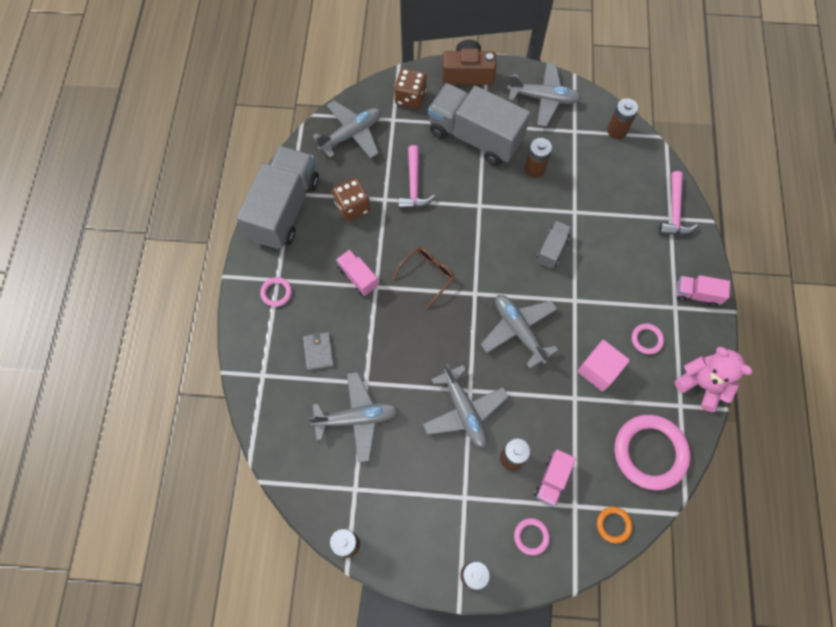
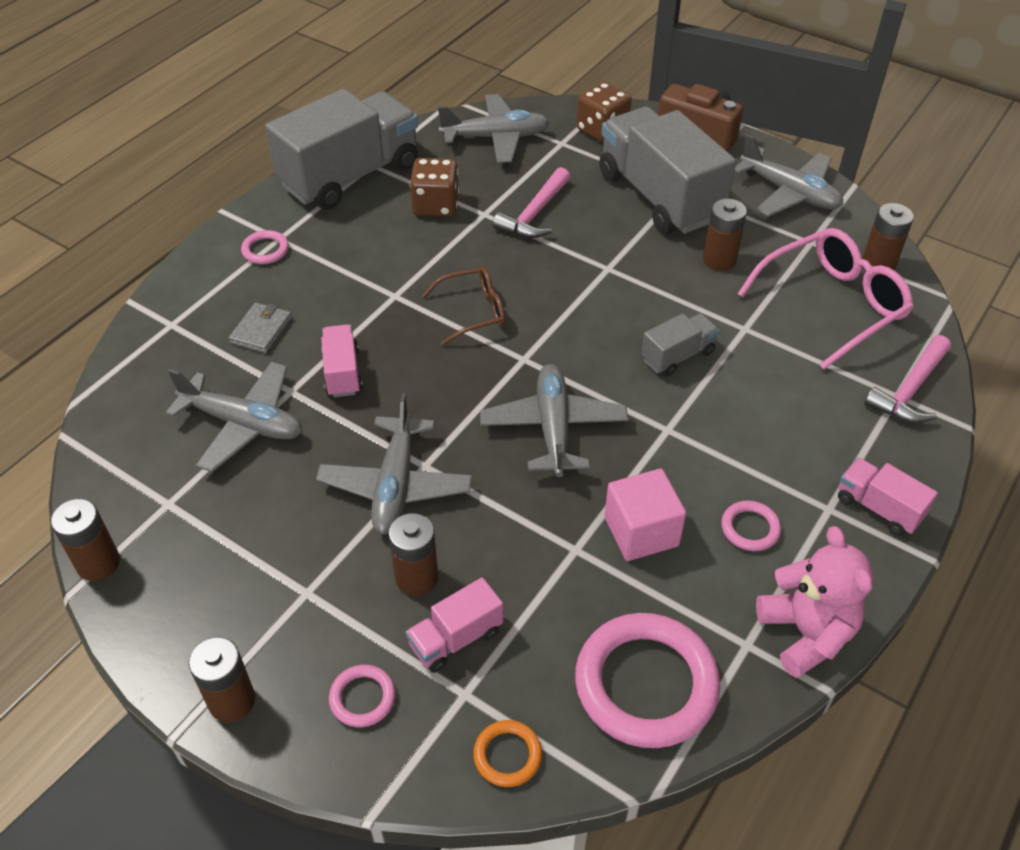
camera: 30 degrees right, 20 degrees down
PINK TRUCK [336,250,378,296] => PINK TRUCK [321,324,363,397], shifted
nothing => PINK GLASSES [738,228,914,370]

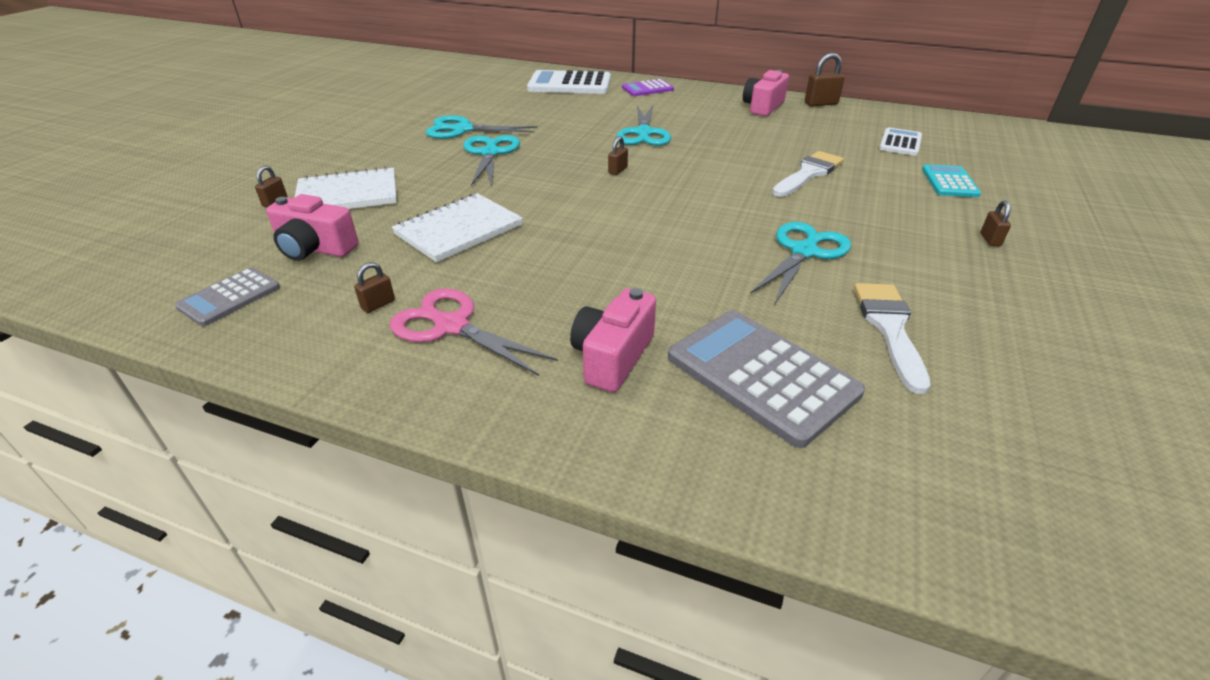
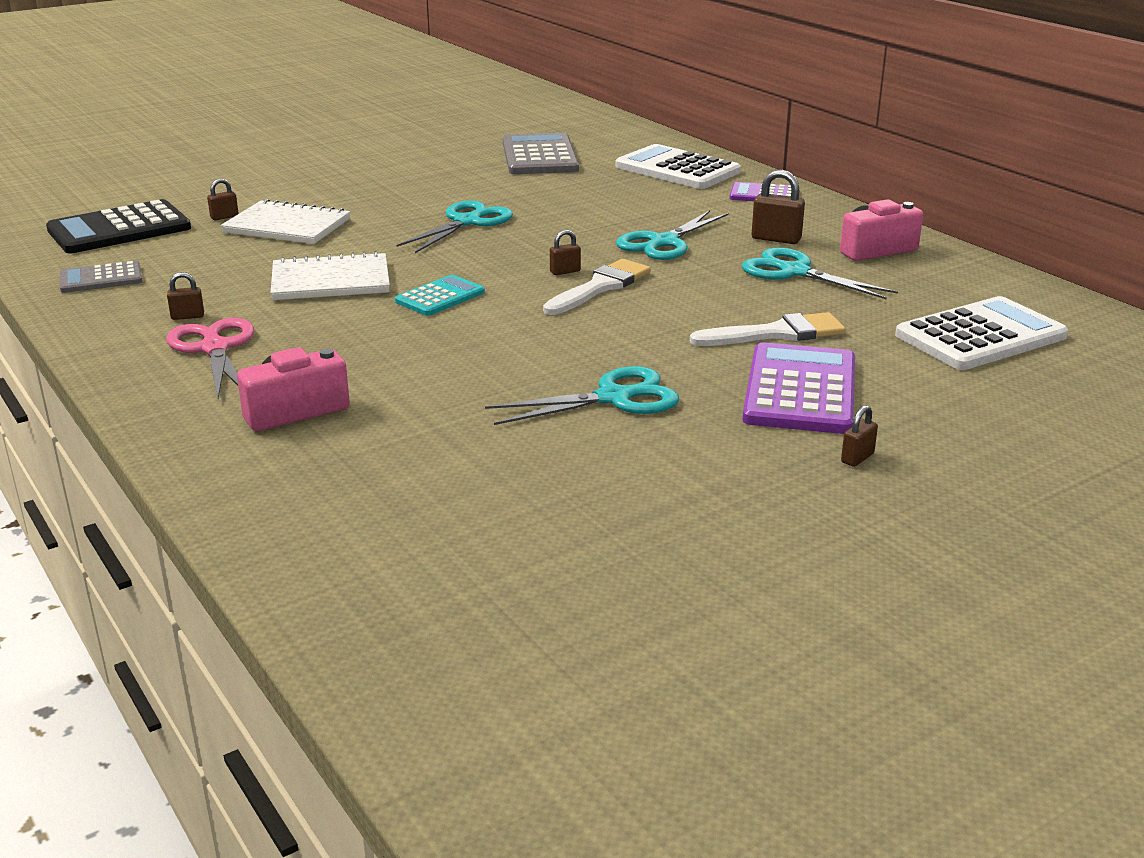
camera: 35 degrees right, 10 degrees down
PINK CAMERA [266,194,358,261] => nothing
TURQUOISE SCISSORS [426,115,537,139] => TURQUOISE SCISSORS [742,247,898,299], shifted
GREY CALCULATOR [668,310,865,448] => GREY CALCULATOR [503,133,579,174], shifted
BROWN PADLOCK [805,53,845,106] => BROWN PADLOCK [752,170,805,244], shifted
WHITE BRUSH [854,283,931,394] => WHITE BRUSH [543,259,651,315], shifted
WHITE CALCULATOR [879,127,922,156] => WHITE CALCULATOR [895,296,1068,370], x1.75
TURQUOISE CALCULATOR [922,164,981,197] => TURQUOISE CALCULATOR [395,275,485,316], shifted
nothing => BLACK CALCULATOR [46,199,191,253]
nothing => PURPLE CALCULATOR [743,342,855,434]

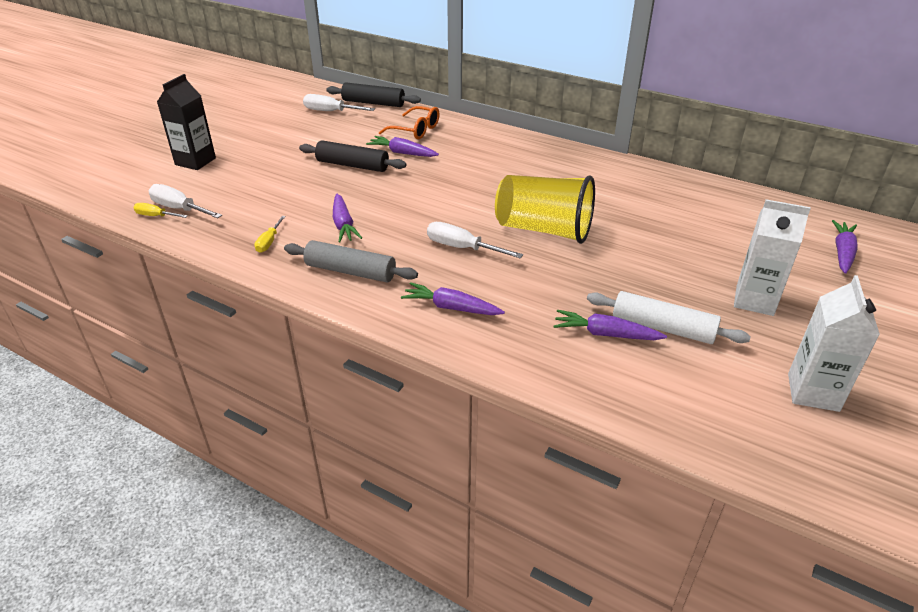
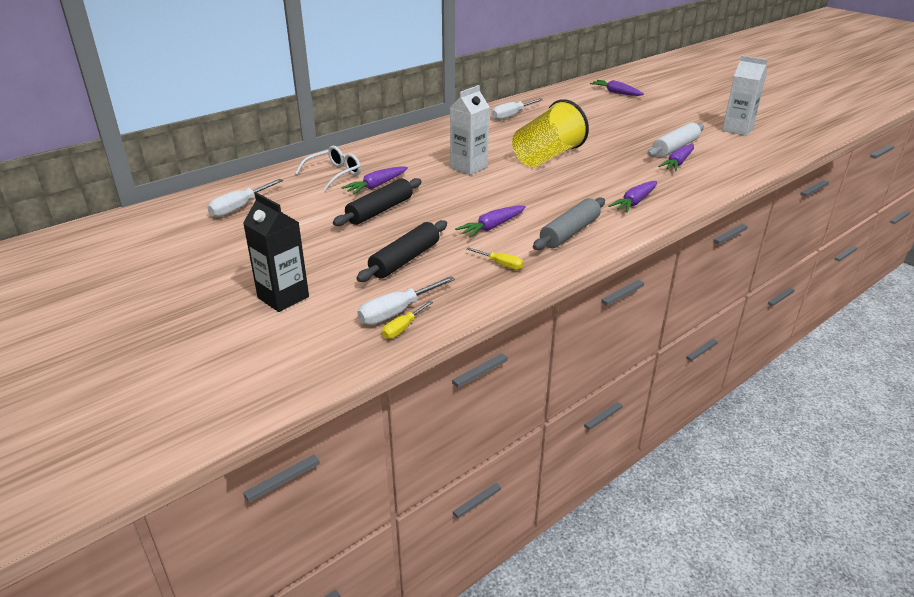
camera: 70 degrees left, 5 degrees down
BLACK ROLLING PIN [326,82,421,107] => BLACK ROLLING PIN [356,220,447,282], shifted
PURPLE CARROT [333,194,362,243] => PURPLE CARROT [455,205,526,238], 135 degrees clockwise
ORANGE GLASSES [379,106,440,139] => WHITE GLASSES [295,146,361,191]
WHITE SCREWDRIVER [427,222,523,259] => WHITE SCREWDRIVER [491,98,543,120], shifted
WHITE CARTON [734,199,811,316] => WHITE CARTON [450,85,489,175], shifted

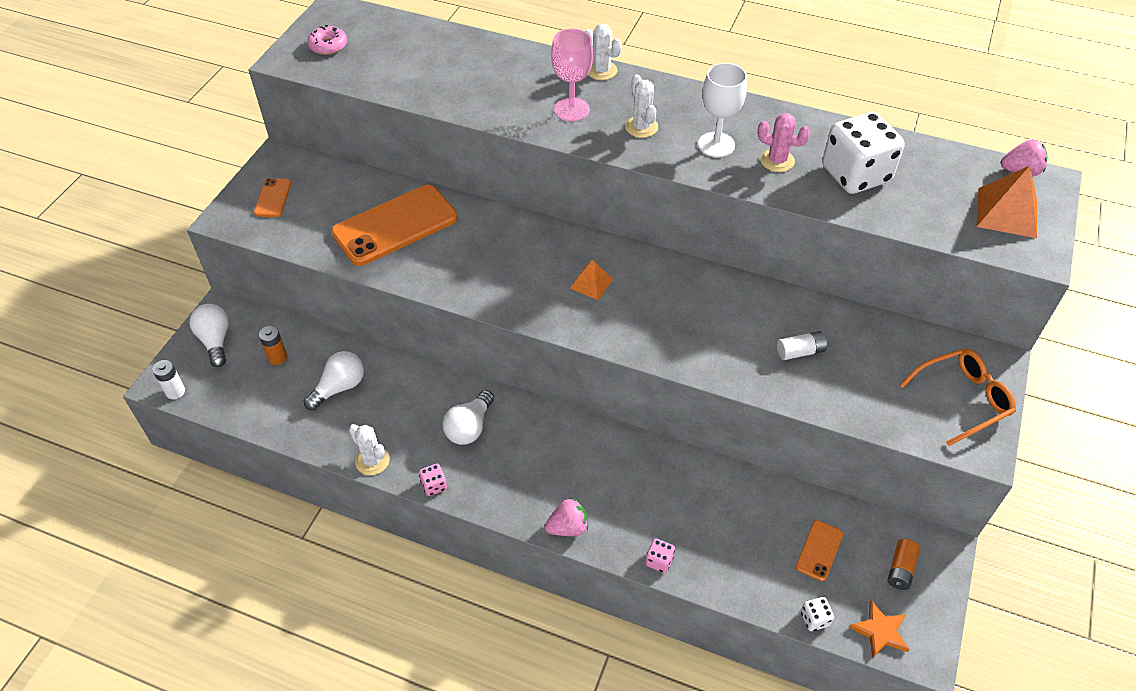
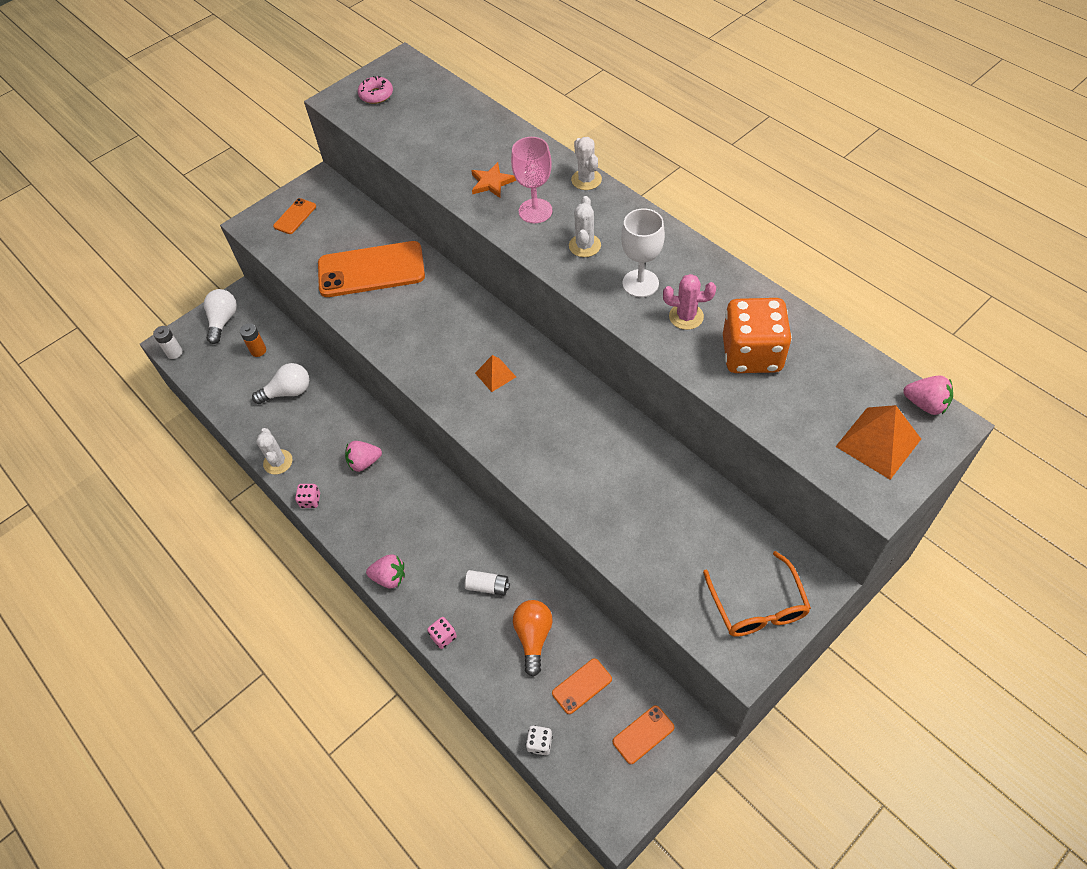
camera: 30 degrees right, 5 degrees up
WHITE LIGHT BULB [443,390,494,445] => PINK STRAWBERRY [345,441,382,472]
PINK CACTUS [758,113,810,172] => PINK CACTUS [663,274,716,330], 45 degrees counterclockwise
WHITE BATTERY [777,331,827,360] => WHITE BATTERY [465,570,510,595], shifted
WHITE DICE [822,112,905,194] => ORANGE DICE [723,298,792,373]
ORANGE STAR [849,600,910,658] => ORANGE STAR [471,162,516,198], shifted
ORANGE BATTERY [888,539,920,590] => ORANGE PHONE [613,705,675,764]
ORANGE GLASSES [899,349,1016,446] => ORANGE GLASSES [703,551,811,637], 75 degrees clockwise
nothing => ORANGE LIGHT BULB [513,600,553,677]

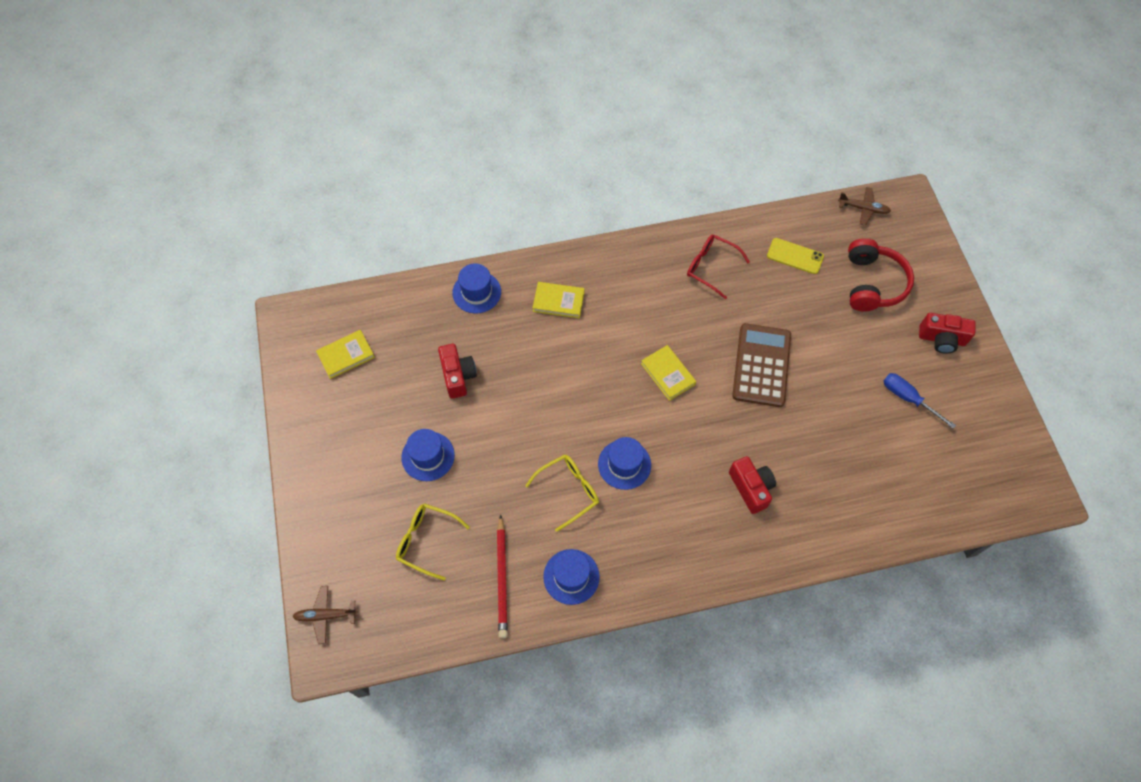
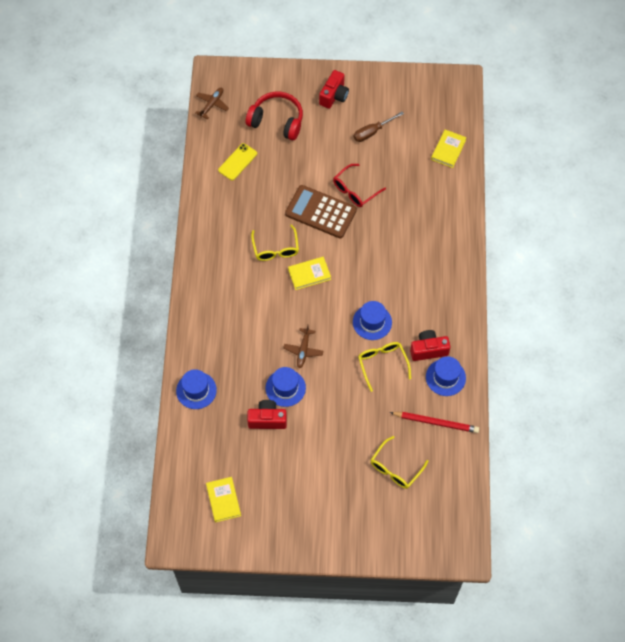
camera: 75 degrees left, 0 degrees up
BROWN PLANE [292,586,358,644] => BROWN PLANE [283,324,324,368], shifted
BLUE HAT [401,429,455,481] => BLUE HAT [266,367,306,407], shifted
YELLOW BOOK [533,282,584,318] => YELLOW BOOK [431,129,467,168], shifted
RED GLASSES [687,234,750,299] => RED GLASSES [333,164,386,207], shifted
RED CAMERA [729,456,776,514] => RED CAMERA [410,330,450,361], shifted
BLUE SCREWDRIVER [884,373,956,429] => BROWN SCREWDRIVER [354,112,404,142]
nothing => YELLOW GLASSES [251,224,299,261]

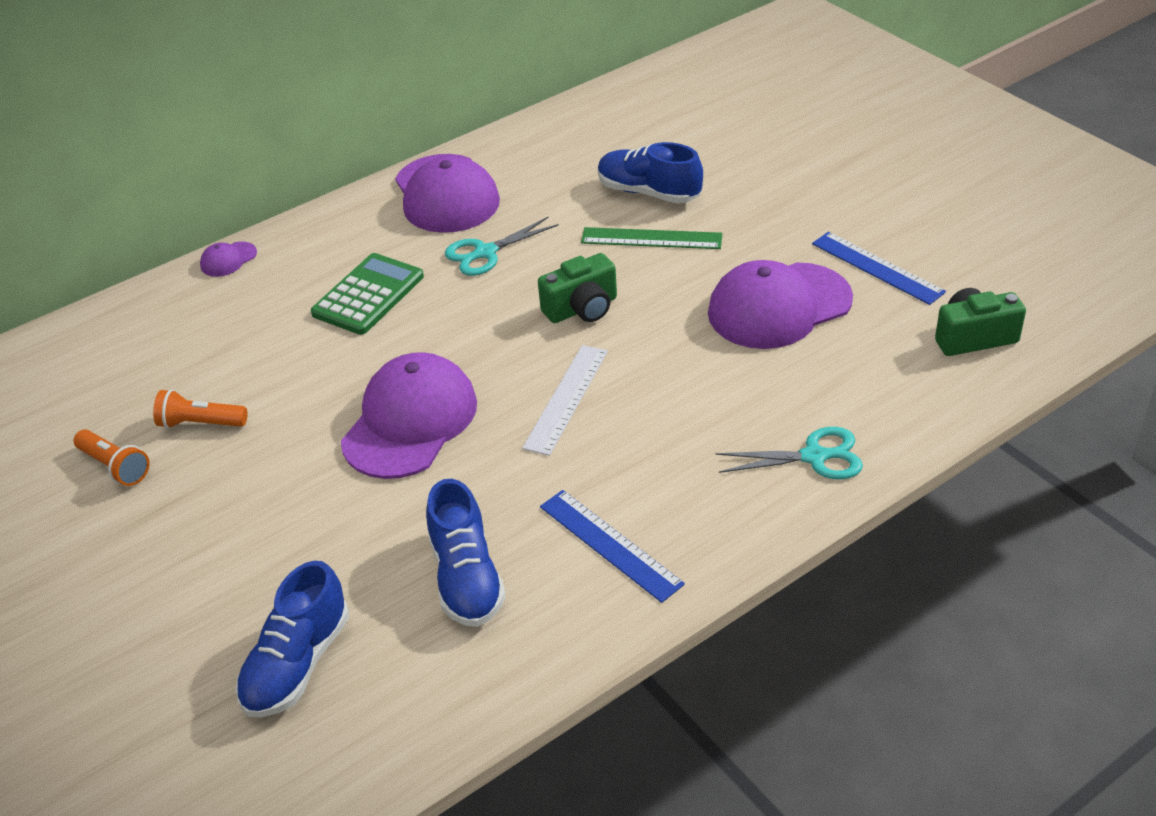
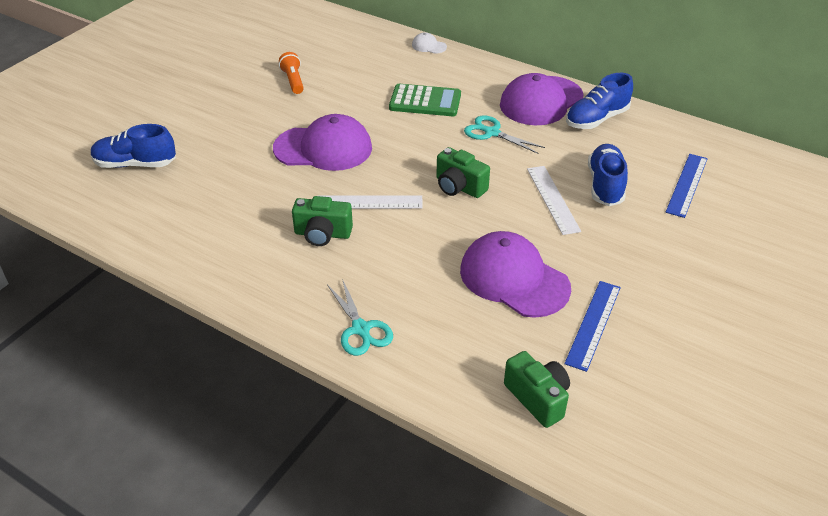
camera: 65 degrees right, 0 degrees up
ORANGE FLASHLIGHT [73,429,150,486] => nothing
PURPLE CAP [200,241,257,277] => WHITE CAP [412,32,447,54]
BLUE SHOE [426,479,506,627] => BLUE SHOE [566,73,633,129], shifted
BLUE RULER [540,490,685,603] => BLUE RULER [666,154,708,218], shifted
GREEN RULER [581,227,723,249] => WHITE RULER [527,166,581,235]
nothing => GREEN CAMERA [292,196,353,246]

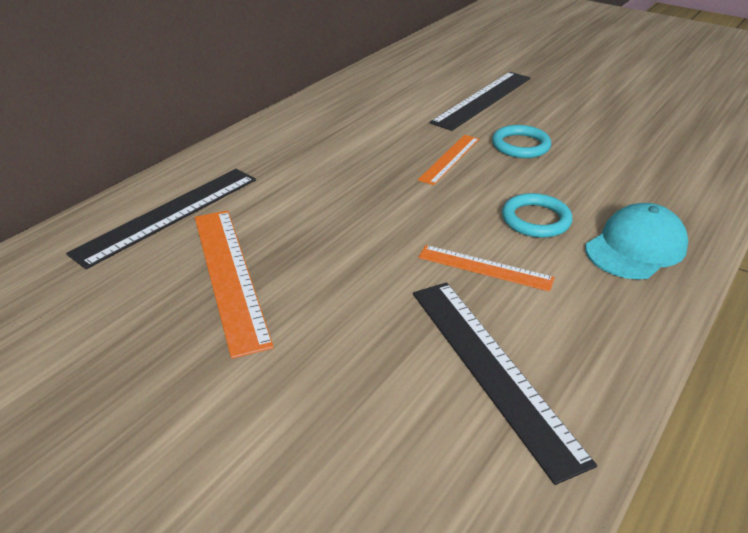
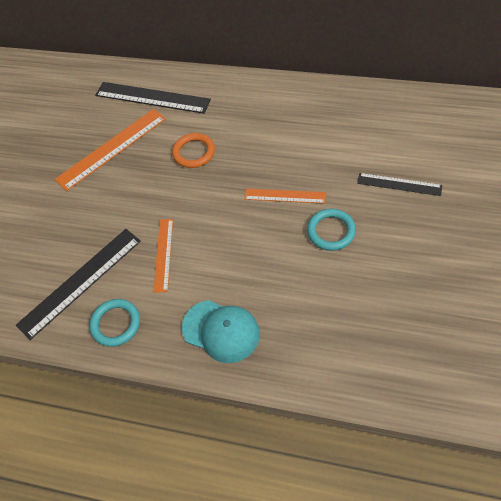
camera: 75 degrees right, 20 degrees up
BLACK RULER [430,72,530,131] => BLACK RULER [357,173,442,196], x0.60
TURQUOISE RING [502,193,573,238] => TURQUOISE RING [89,299,140,347], shifted
nothing => ORANGE RING [172,133,215,168]

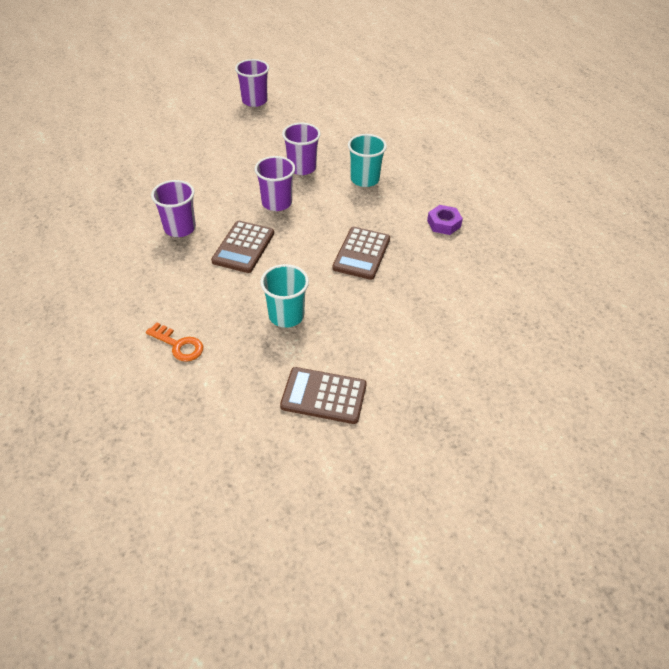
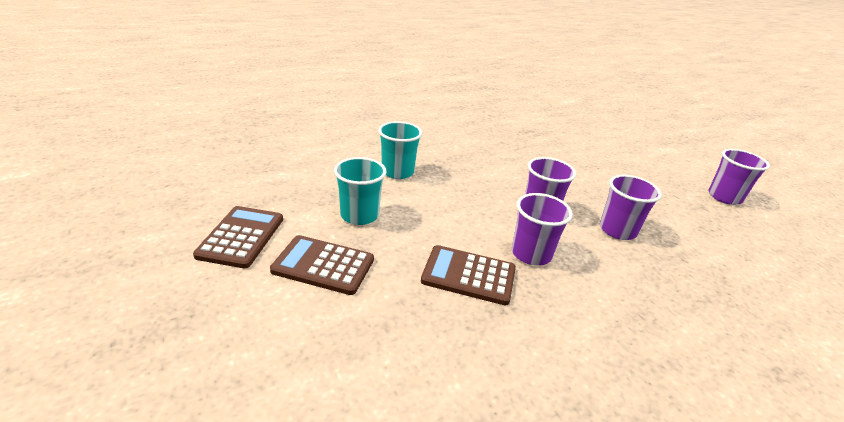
camera: 85 degrees right, 15 degrees down
ORANGE KEY [146,322,204,362] => nothing
PURPLE CUP [151,180,196,237] => PURPLE CUP [512,193,573,266], shifted
BROWN CALCULATOR [211,221,274,273] => BROWN CALCULATOR [270,235,374,295], shifted
TURQUOISE CUP [348,134,387,187] => TURQUOISE CUP [378,121,423,179], shifted
PURPLE NUT [427,205,463,235] => nothing

